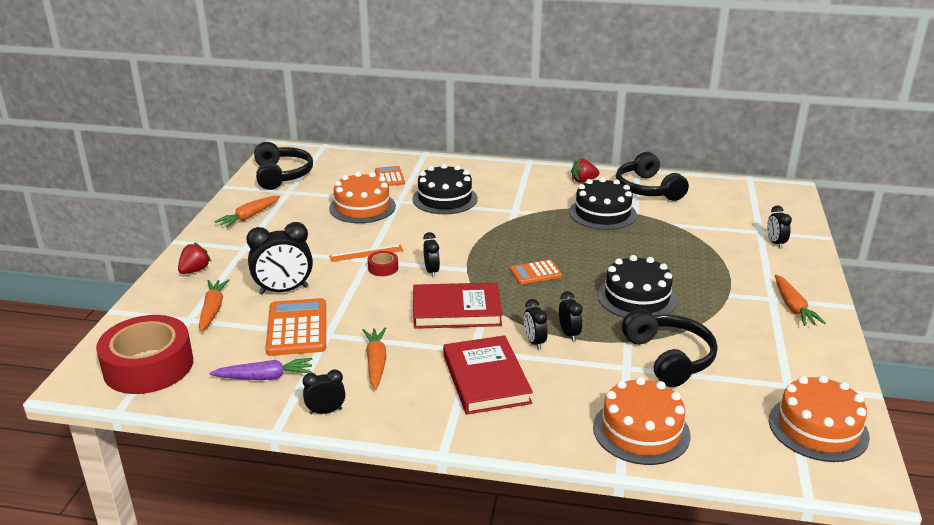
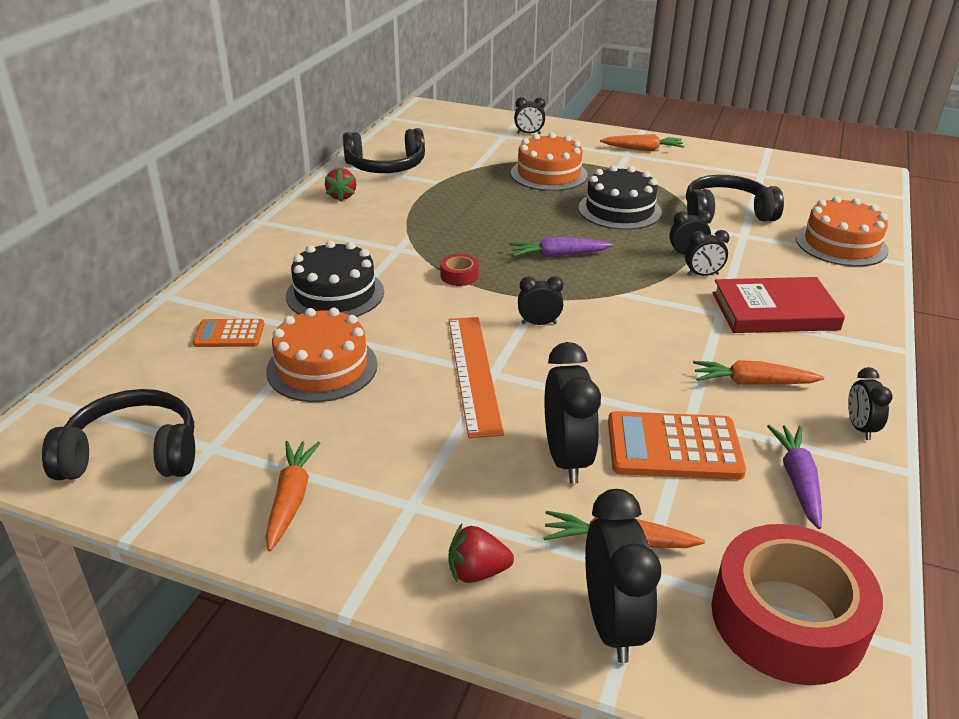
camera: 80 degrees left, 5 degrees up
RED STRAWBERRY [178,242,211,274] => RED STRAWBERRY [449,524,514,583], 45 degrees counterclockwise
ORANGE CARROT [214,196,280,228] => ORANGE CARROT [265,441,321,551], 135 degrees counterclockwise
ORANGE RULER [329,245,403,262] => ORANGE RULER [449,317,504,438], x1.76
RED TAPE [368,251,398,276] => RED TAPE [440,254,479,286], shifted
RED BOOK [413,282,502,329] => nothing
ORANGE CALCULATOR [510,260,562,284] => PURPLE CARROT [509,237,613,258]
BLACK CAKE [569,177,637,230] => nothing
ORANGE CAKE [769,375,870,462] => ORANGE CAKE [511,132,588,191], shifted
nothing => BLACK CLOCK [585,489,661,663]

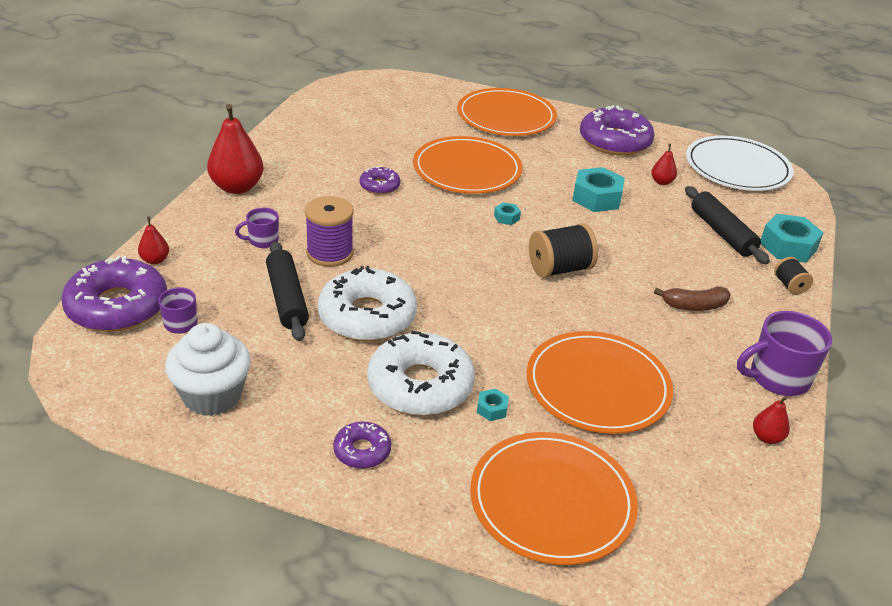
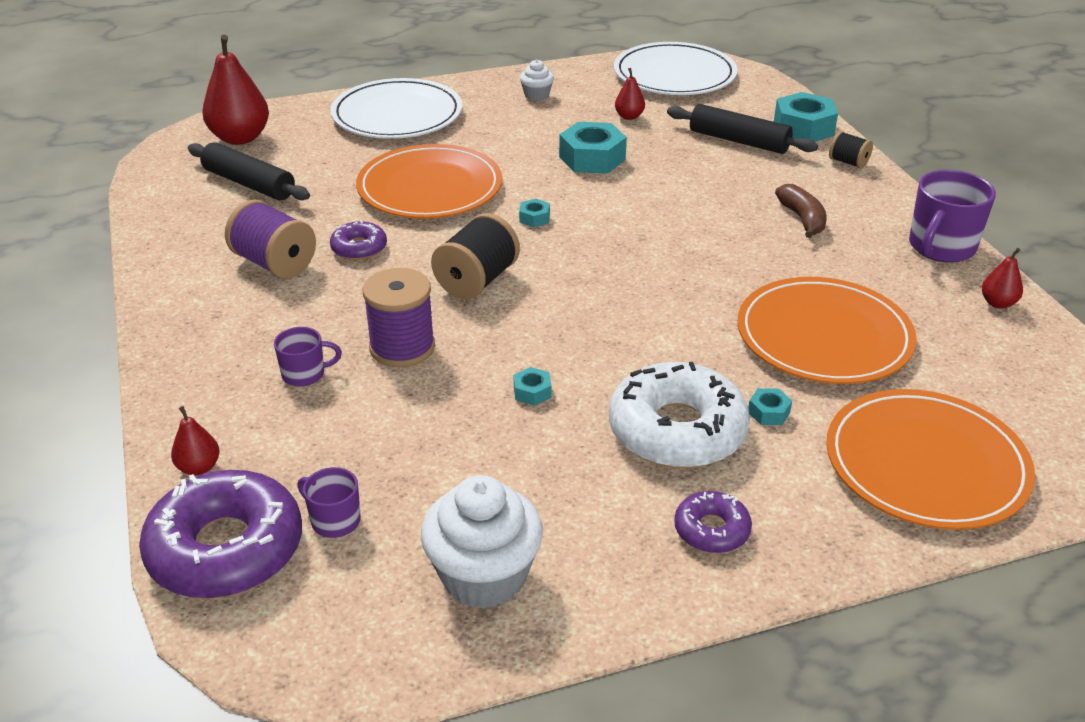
camera: 35 degrees left, 0 degrees up
RED PEAR [207,104,264,194] => RED PEAR [202,35,269,145], shifted
PURPLE MUG [235,208,279,248] => PURPLE MUG [274,327,342,387], 135 degrees counterclockwise
BLACK ROLLING PIN [266,241,309,341] => BLACK ROLLING PIN [188,142,310,200], shifted
WHITE DONUT [318,266,417,342] => TURQUOISE NUT [514,367,552,406]
ORANGE PLATE [457,88,557,136] => WHITE PLATE [330,78,462,139]
BLACK SPOOL [529,223,598,278] => BLACK SPOOL [431,213,520,299], shifted
PURPLE DONUT [580,105,655,156] => WHITE CUPCAKE [520,59,554,101]
BROWN BANANA [654,286,731,311] => BROWN BANANA [775,184,827,238], 60 degrees counterclockwise
nothing => PURPLE SPOOL [225,200,316,279]

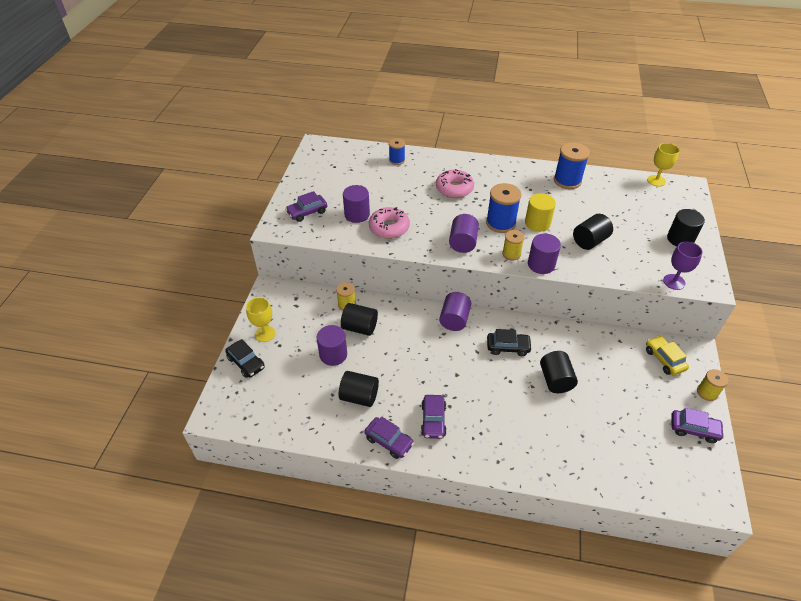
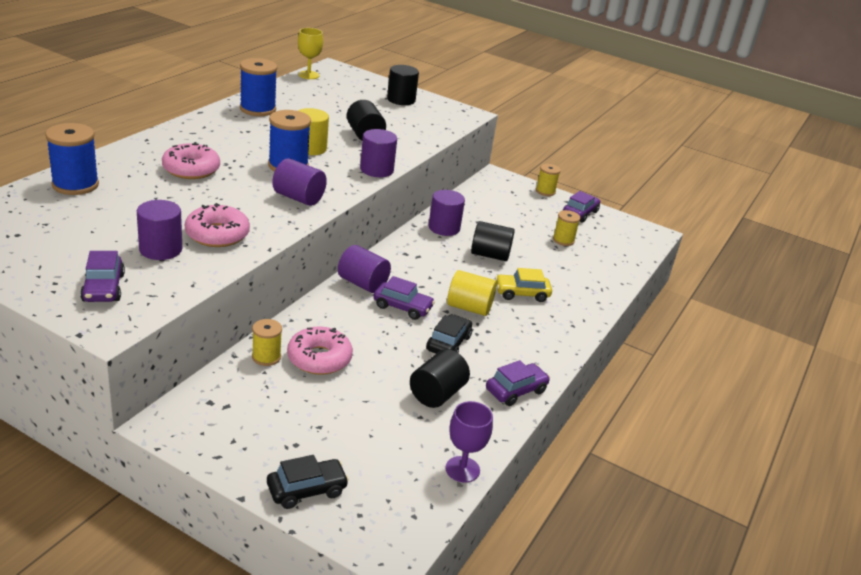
camera: 75 degrees left, 15 degrees down
YELLOW GOBLET [246,297,275,342] => nothing
PURPLE CYLINDER [317,325,347,366] => PURPLE CYLINDER [429,190,465,236], shifted
BLACK CYLINDER [341,303,378,336] => PINK DONUT [287,326,353,375]
BLUE SPOOL [389,138,405,165] => BLUE SPOOL [45,123,99,195], x1.67
PURPLE CAR [421,395,447,439] => PURPLE CAR [373,276,435,320], shifted
BLACK CAR [487,329,532,356] => BLACK CAR [426,314,472,354], shifted
YELLOW SPOOL [502,230,525,261] => YELLOW SPOOL [553,210,580,246], shifted
YELLOW CAR [646,335,689,376] => YELLOW CAR [495,268,552,302], shifted
PURPLE GOBLET [663,241,703,290] => PURPLE GOBLET [445,401,493,483], shifted
nothing => YELLOW CYLINDER [447,270,497,316]

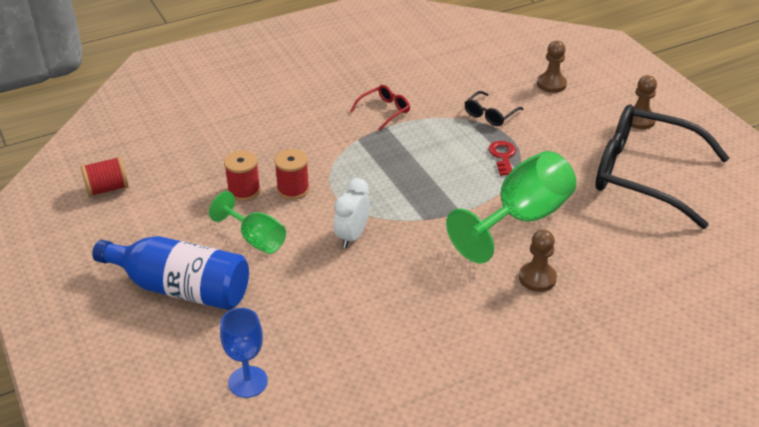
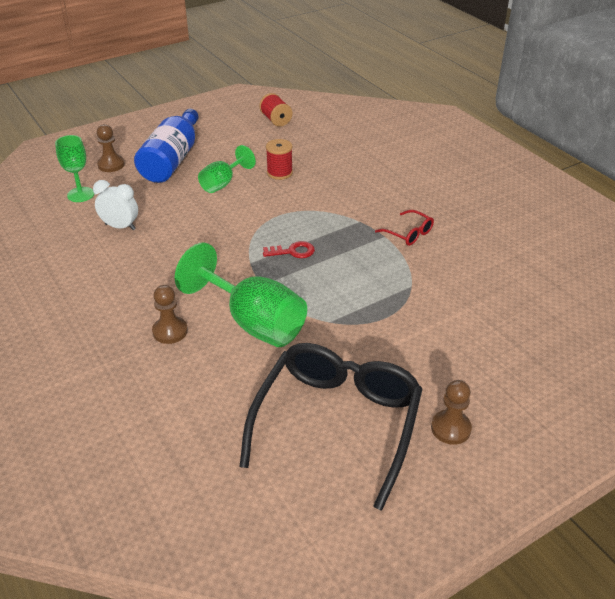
camera: 85 degrees right, 0 degrees up
BLUE GOBLET [220,308,268,398] => GREEN GOBLET [55,135,94,202]
RED SPOOL [274,149,309,200] => nothing
WHITE CLOCK [334,178,370,248] => WHITE CLOCK [93,180,138,230], shifted
BLACK GLASSES [465,91,524,126] => nothing
RED KEY [488,141,516,176] => RED KEY [263,241,315,258], shifted
BROWN PAWN [537,41,567,93] => BROWN PAWN [97,124,125,172], shifted

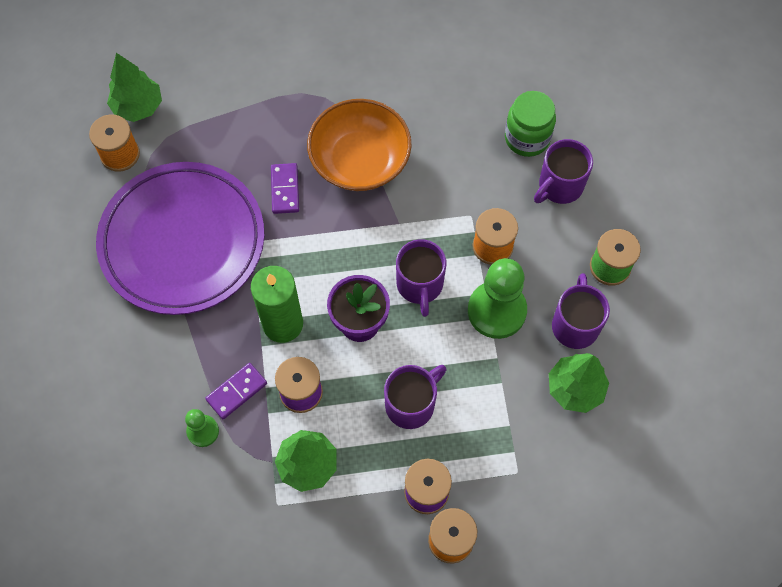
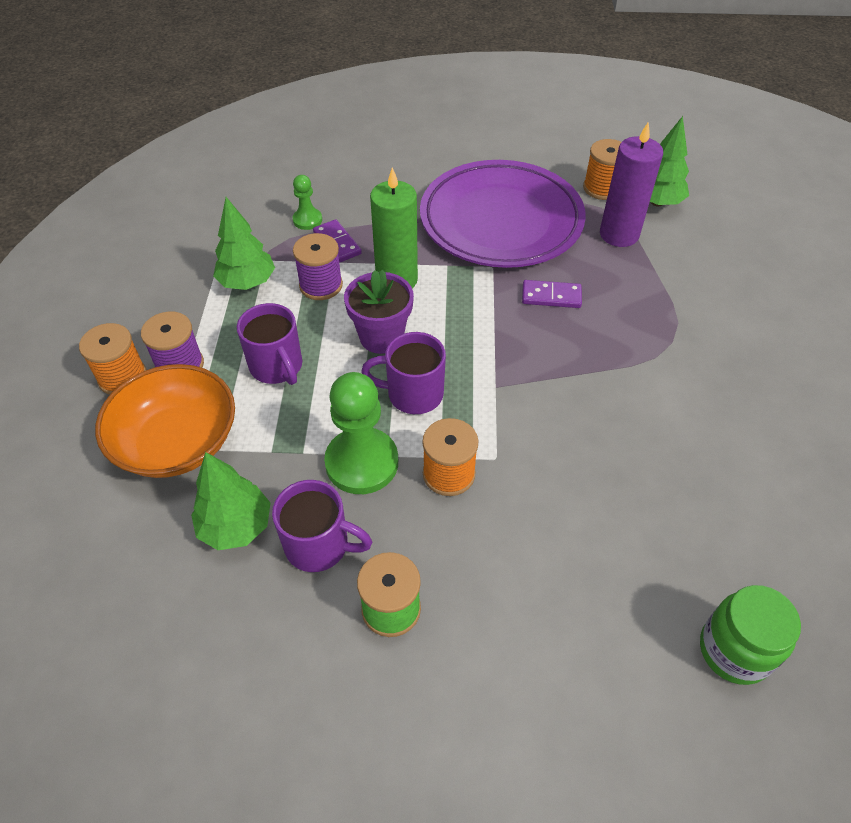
camera: 100 degrees right, 15 degrees down
ORANGE BOWL [307,99,412,191] => ORANGE BOWL [95,364,235,478], shifted
GREEN JAR [505,91,556,157] => GREEN JAR [700,585,801,685], shifted
PURPLE MUG [534,139,593,204] => nothing
nothing => PURPLE CANDLE [600,122,663,247]

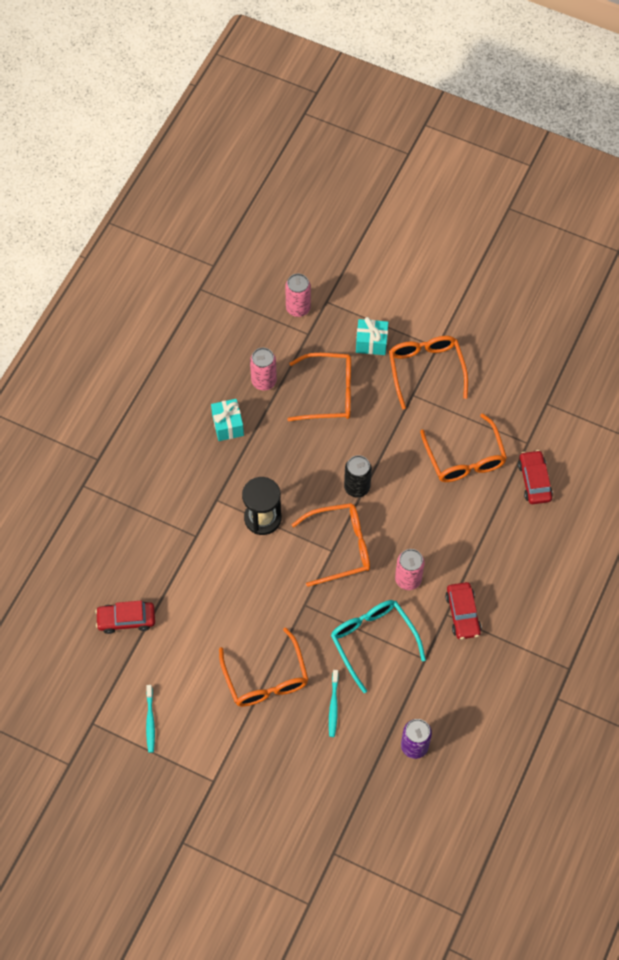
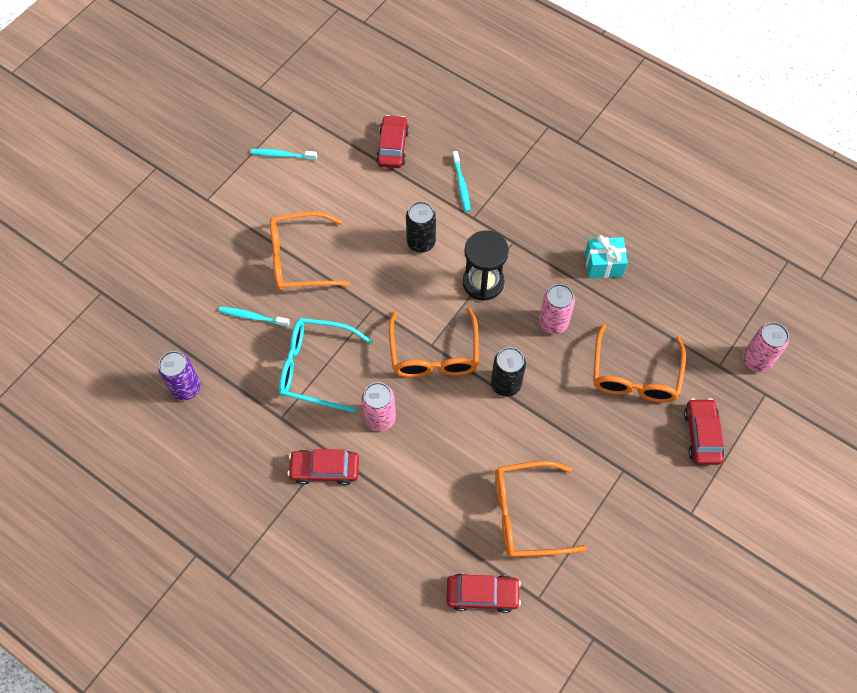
camera: 100 degrees right, 0 degrees up
PINK CAN [250,348,277,390] => PINK CAN [539,284,575,334], shifted
TURQUOISE GLASSES [331,600,426,693] => TURQUOISE GLASSES [279,318,372,413], 150 degrees counterclockwise
TURQUOISE GIFT [356,317,388,355] => RED CAR [684,398,724,465]
ORANGE GLASSES [389,336,468,409] => nothing
nothing => BLACK CAN [406,201,436,253]
nothing => TURQUOISE TOOTHBRUSH [452,151,470,212]

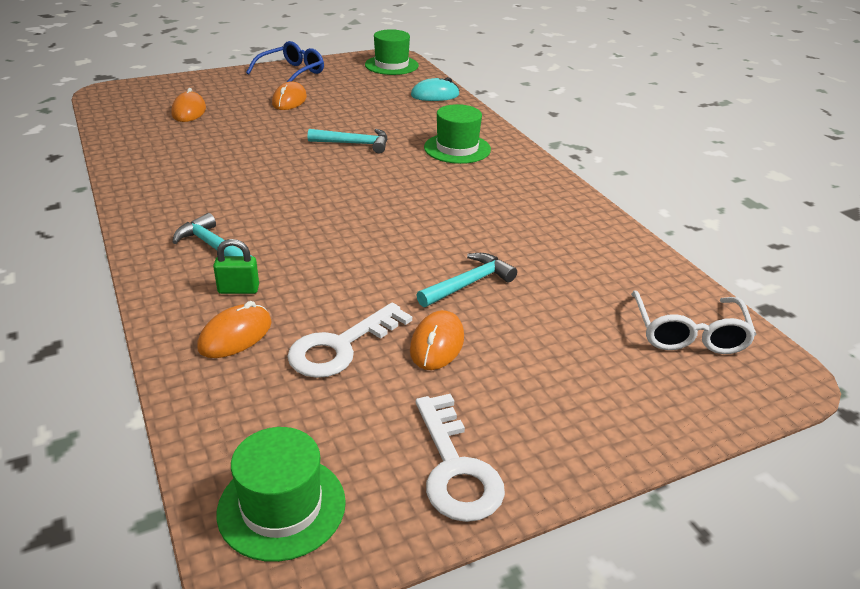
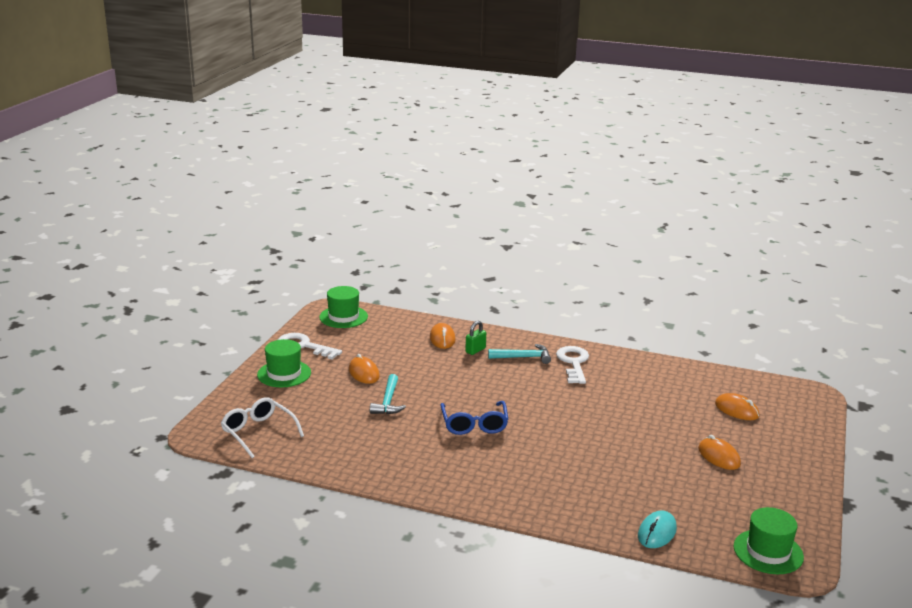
camera: 135 degrees right, 10 degrees down
BLUE GLASSES [246,41,324,82] => BLUE GLASSES [440,401,508,435], shifted
WHITE KEY [287,303,412,378] => WHITE KEY [556,346,589,384], shifted
TURQUOISE HAMMER [308,129,387,153] => nothing
GREEN HAT [424,104,491,164] => GREEN HAT [257,339,311,387], shifted

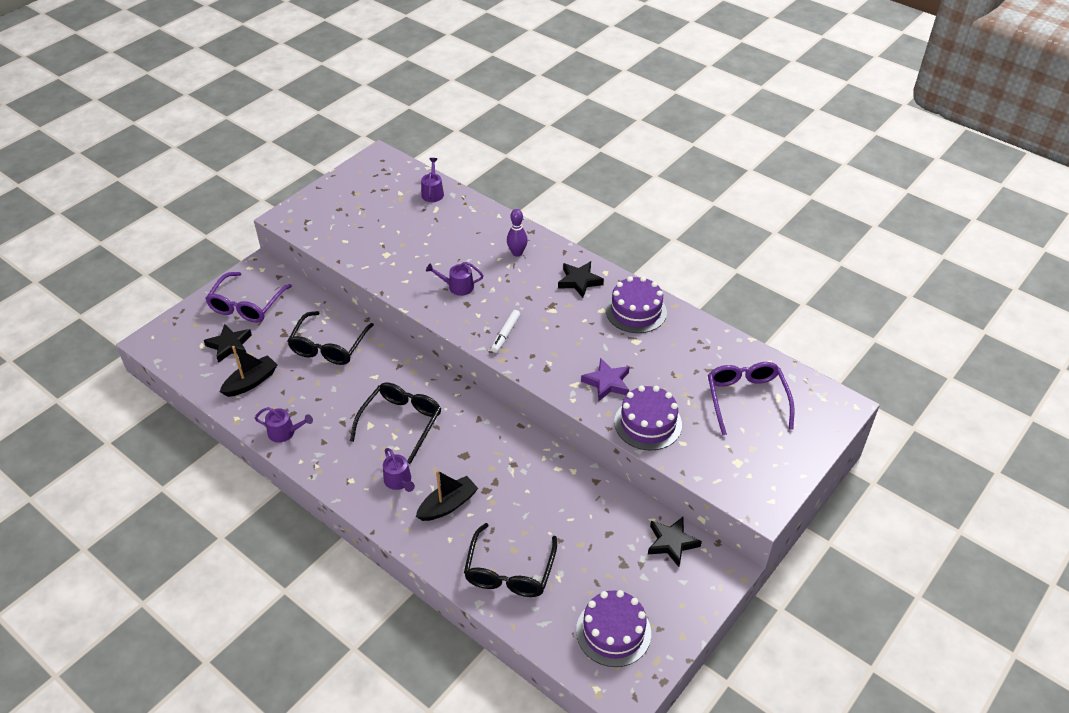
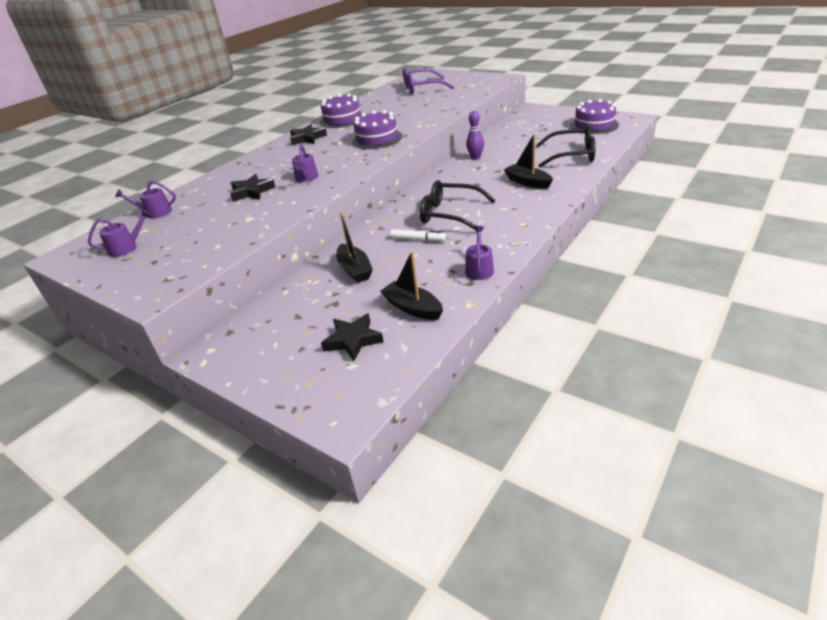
camera: 90 degrees left, 10 degrees down
PURPLE GLASSES [205,272,292,323] => nothing
BLACK GLASSES [287,311,374,365] => BLACK BOAT [336,212,373,283]
PURPLE WATERING CAN [383,448,415,492] => PURPLE WATERING CAN [88,209,151,257], shifted
WHITE MARKER [491,310,520,353] => WHITE MARKER [390,229,446,241], shifted
PURPLE BOWLING PIN [507,209,528,257] => PURPLE BOWLING PIN [466,111,484,160], shifted
PURPLE STAR [581,358,630,402] => nothing
PURPLE CAKE [614,386,682,451] => PURPLE CAKE [352,110,402,149], shifted
BLACK STAR [648,517,702,567] => BLACK STAR [230,174,275,202], shifted

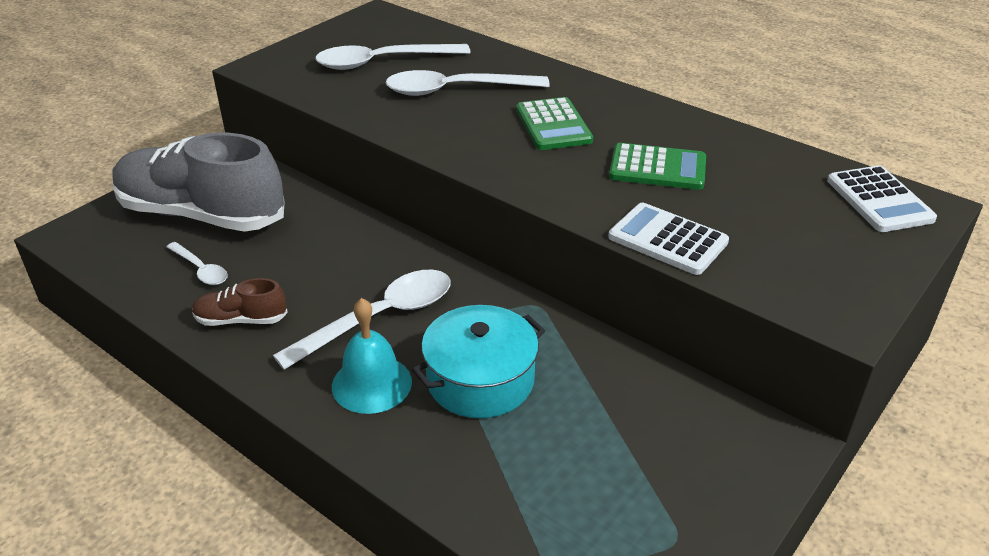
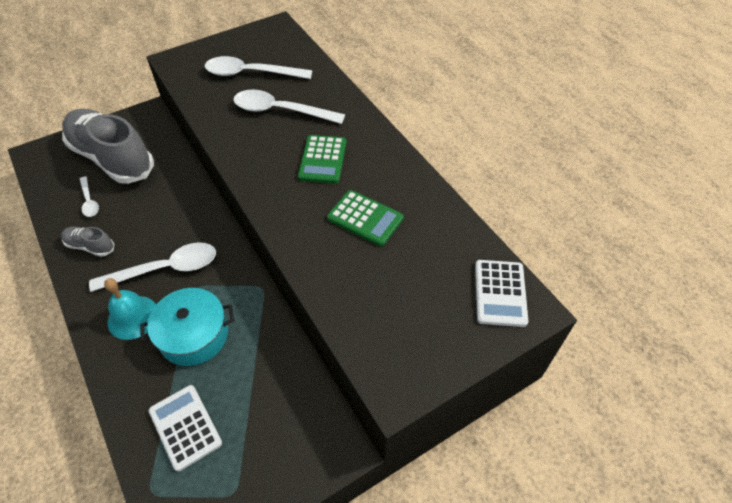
camera: 20 degrees right, 15 degrees up
BROWN SHOE [192,278,288,326] => GREY SHOE [61,227,115,257]
WHITE CALCULATOR [608,203,729,275] => WHITE CALCULATOR [149,385,222,472], shifted

